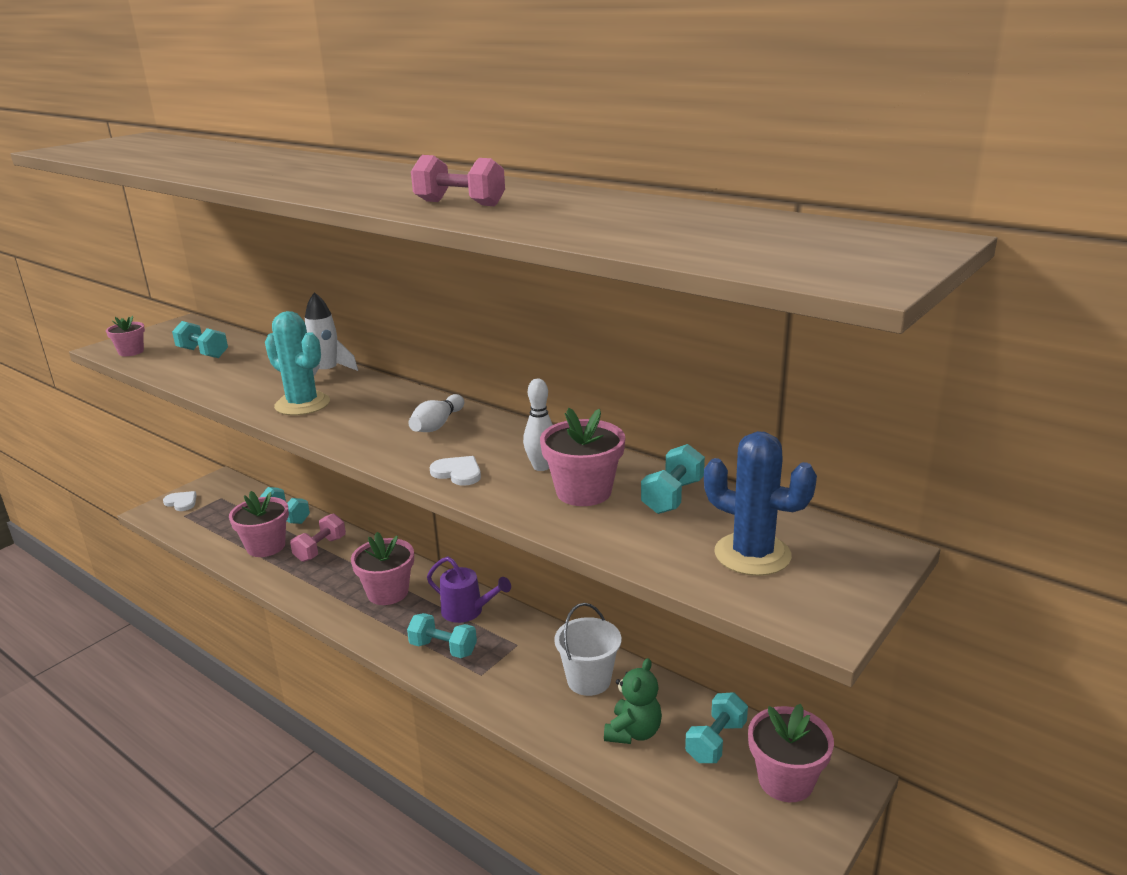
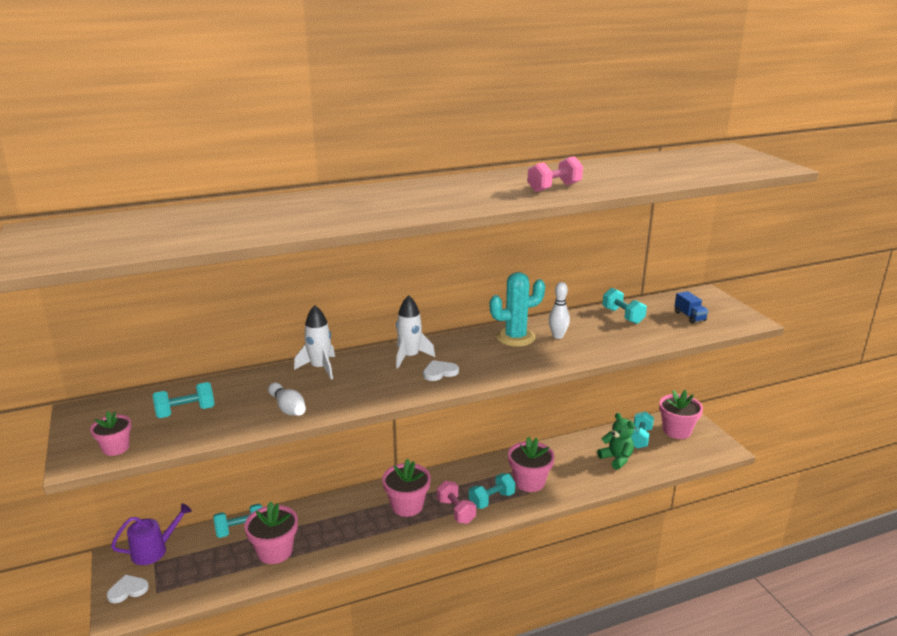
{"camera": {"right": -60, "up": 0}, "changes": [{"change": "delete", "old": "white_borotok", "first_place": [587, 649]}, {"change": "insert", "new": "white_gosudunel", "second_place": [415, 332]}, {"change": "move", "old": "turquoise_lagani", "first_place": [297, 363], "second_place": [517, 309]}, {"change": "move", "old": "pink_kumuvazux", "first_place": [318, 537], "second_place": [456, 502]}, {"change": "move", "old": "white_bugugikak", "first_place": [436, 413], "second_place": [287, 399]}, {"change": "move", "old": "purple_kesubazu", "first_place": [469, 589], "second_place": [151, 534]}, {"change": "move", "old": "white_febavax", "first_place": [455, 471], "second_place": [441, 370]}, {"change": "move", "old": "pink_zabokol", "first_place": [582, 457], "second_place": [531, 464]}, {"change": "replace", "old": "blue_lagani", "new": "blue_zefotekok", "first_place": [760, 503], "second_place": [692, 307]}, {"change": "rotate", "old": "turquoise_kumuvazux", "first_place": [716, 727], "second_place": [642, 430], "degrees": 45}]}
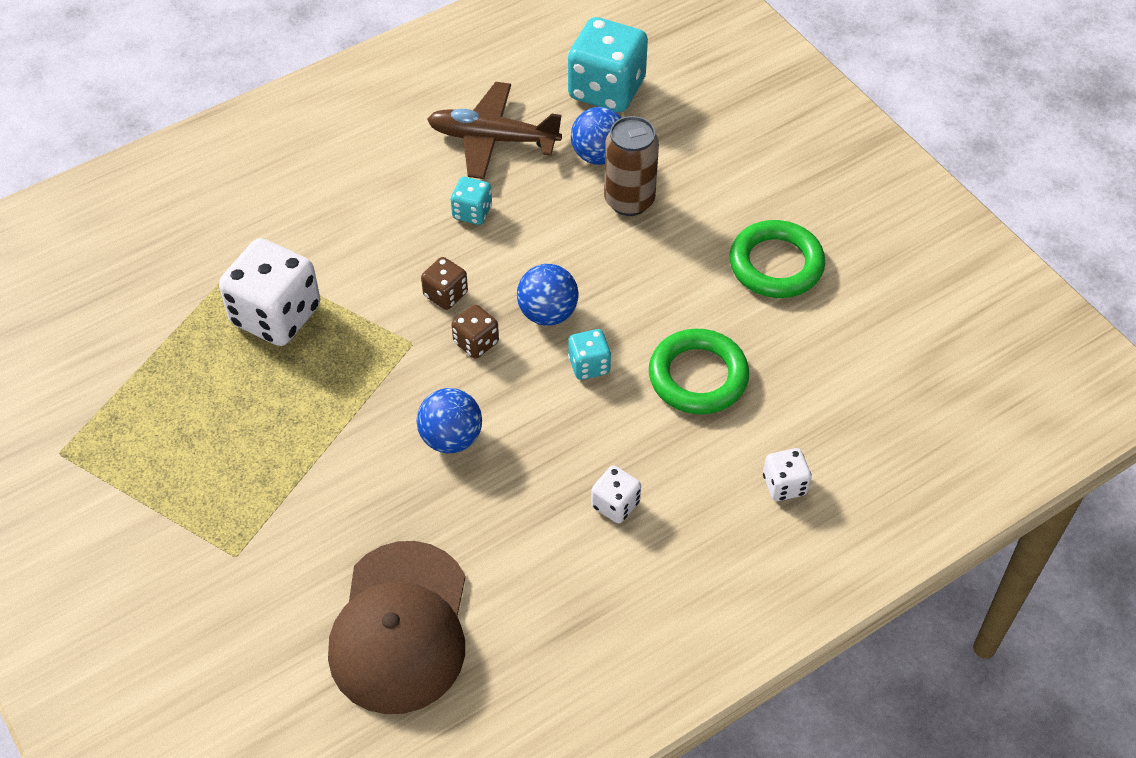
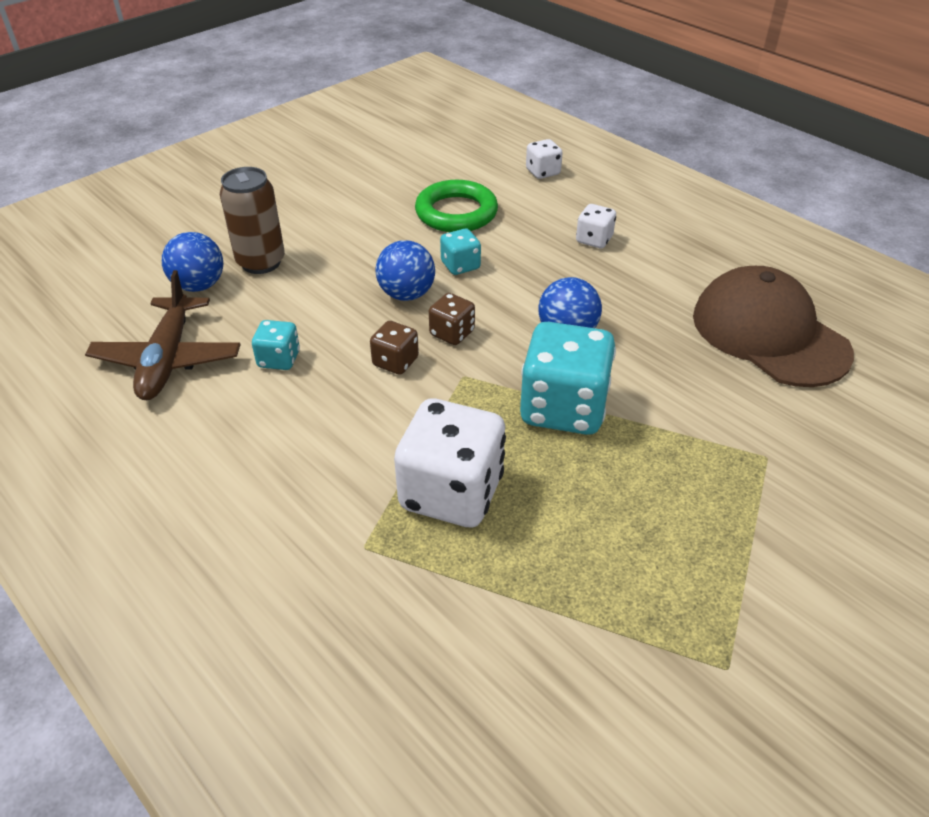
{"camera": {"right": -100, "up": -10}, "changes": [{"change": "delete", "old": "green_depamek", "first_place": [777, 259]}, {"change": "move", "old": "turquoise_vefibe", "first_place": [608, 64], "second_place": [568, 378]}, {"change": "rotate", "old": "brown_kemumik", "first_place": [396, 627], "second_place": [773, 326], "degrees": -120}]}
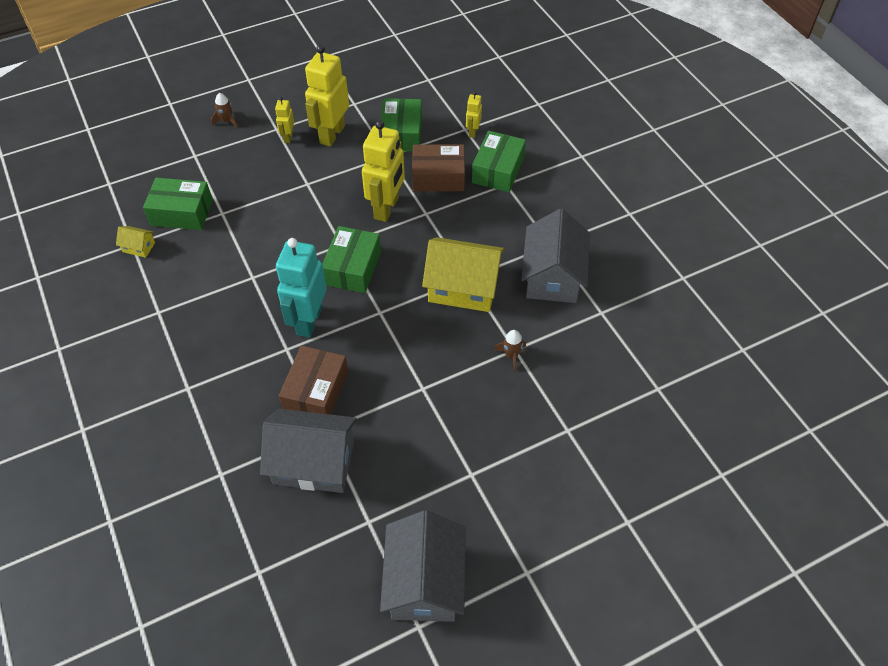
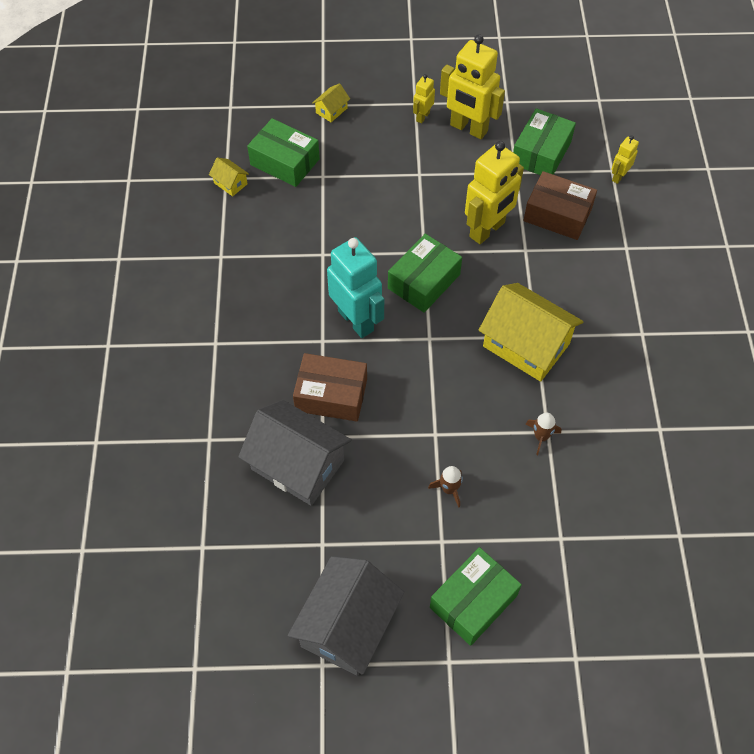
{"camera": {"right": 25, "up": 5}, "changes": [{"change": "delete", "old": "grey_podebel", "first_place": [555, 256]}, {"change": "insert", "new": "yellow_podebel", "second_place": [331, 102]}, {"change": "move", "old": "brown_gosudunel", "first_place": [224, 110], "second_place": [445, 487]}, {"change": "move", "old": "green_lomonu", "first_place": [499, 161], "second_place": [476, 596]}, {"change": "rotate", "old": "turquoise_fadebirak", "first_place": [301, 288], "second_place": [355, 287], "degrees": 105}, {"change": "rotate", "old": "brown_lomonu", "first_place": [313, 380], "second_place": [330, 387], "degrees": 60}, {"change": "rotate", "old": "yellow_fadebirak", "first_place": [327, 96], "second_place": [472, 87], "degrees": -105}]}
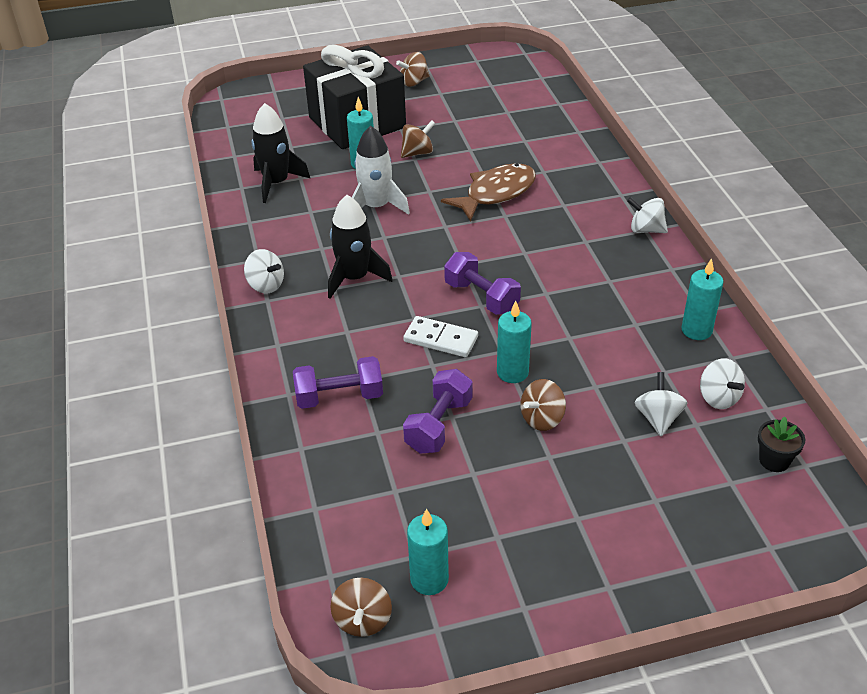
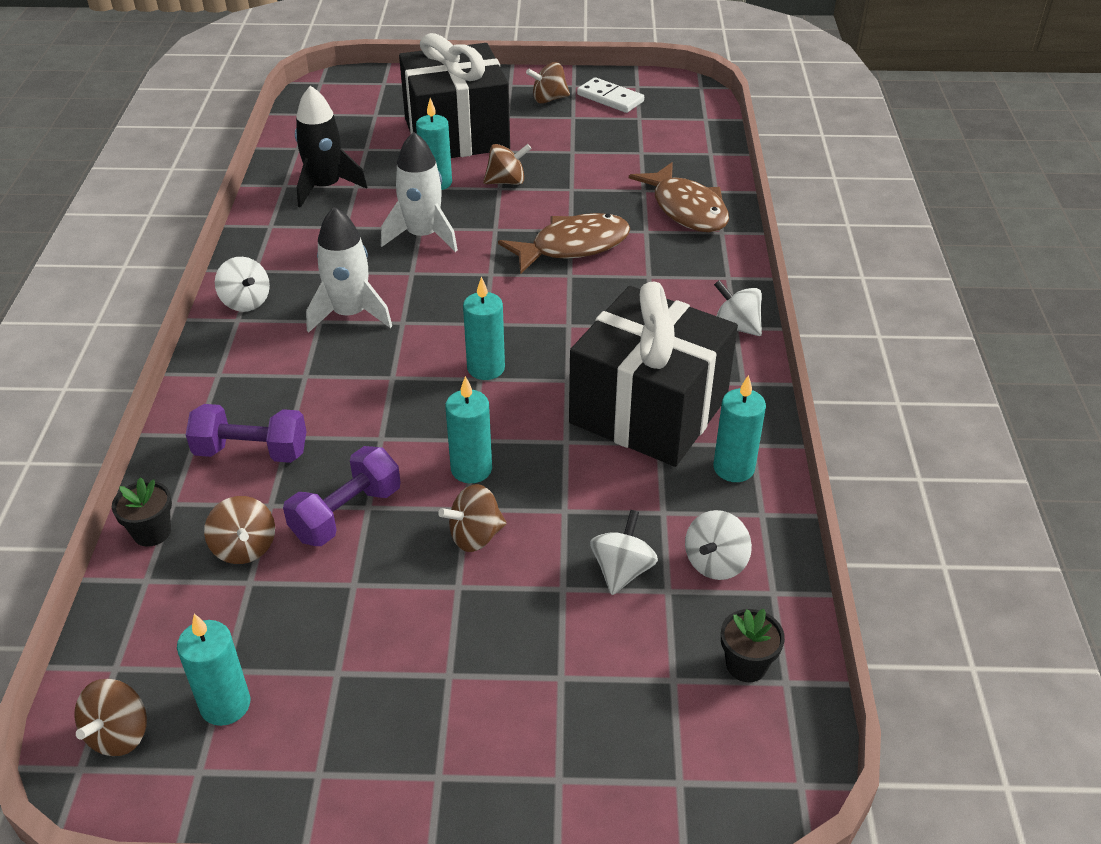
{"camera": {"right": 15, "up": 0}, "changes": [{"change": "insert", "new": "black_zabokol", "second_place": [142, 512]}, {"change": "insert", "new": "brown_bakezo", "second_place": [239, 530]}, {"change": "insert", "new": "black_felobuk", "second_place": [653, 374]}, {"change": "insert", "new": "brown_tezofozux", "second_place": [679, 197]}, {"change": "move", "old": "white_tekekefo", "first_place": [440, 336], "second_place": [610, 95]}, {"change": "replace", "old": "purple_kumuvazux", "new": "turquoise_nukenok", "first_place": [482, 283], "second_place": [484, 328]}, {"change": "recolor", "old": "black_gosudunel", "new": "white_gosudunel", "first_place": [360, 247], "second_place": [349, 270]}, {"change": "rotate", "old": "white_bakezo", "first_place": [722, 383], "second_place": [718, 545], "degrees": 45}]}
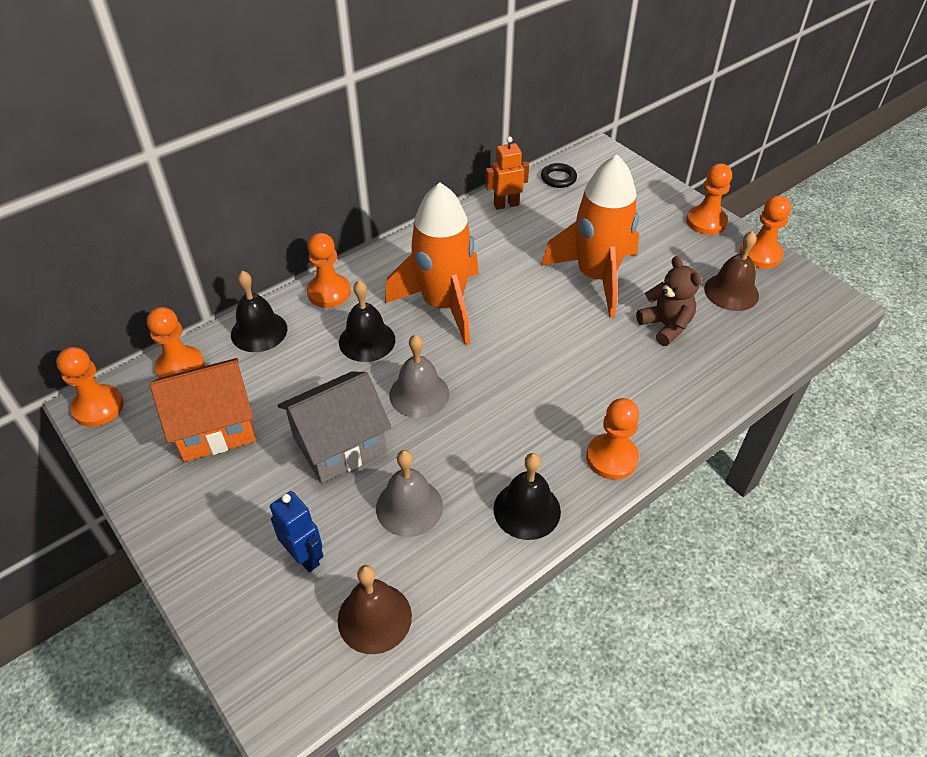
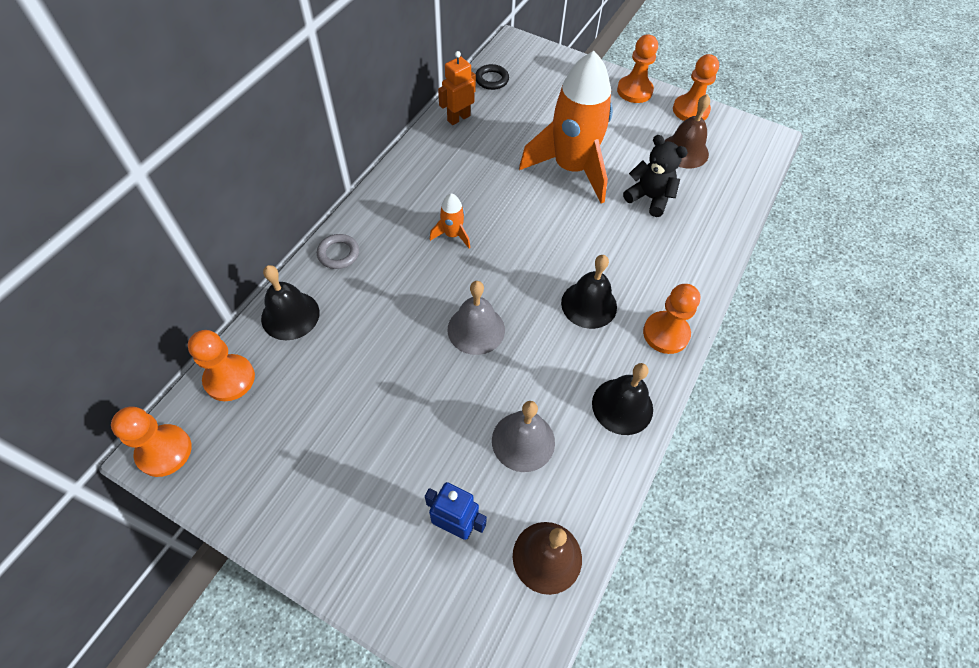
{"camera": {"right": -25, "up": 10}, "changes": [{"change": "delete", "old": "orange_podebel", "first_place": [203, 410]}, {"change": "delete", "old": "grey_podebel", "first_place": [335, 427]}, {"change": "move", "old": "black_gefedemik", "first_place": [367, 321], "second_place": [589, 292]}, {"change": "replace", "old": "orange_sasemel", "new": "grey_depamek", "first_place": [329, 270], "second_place": [338, 251]}, {"change": "recolor", "old": "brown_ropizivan", "new": "black_ropizivan", "first_place": [669, 301], "second_place": [655, 176]}, {"change": "resize", "old": "orange_gosudunel", "first_place": [432, 263], "second_place": [450, 220], "factor": 0.42}]}
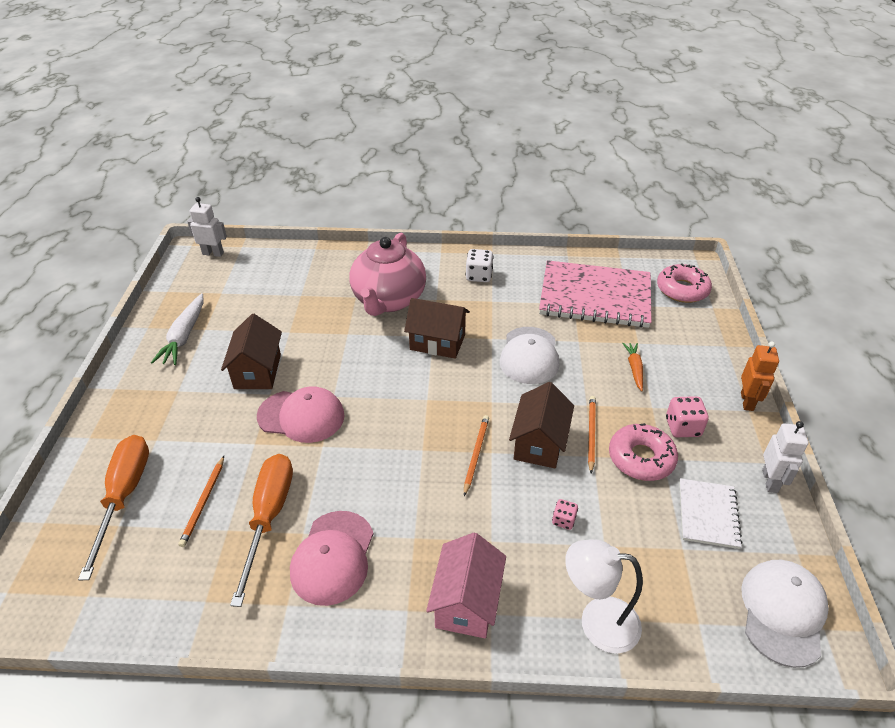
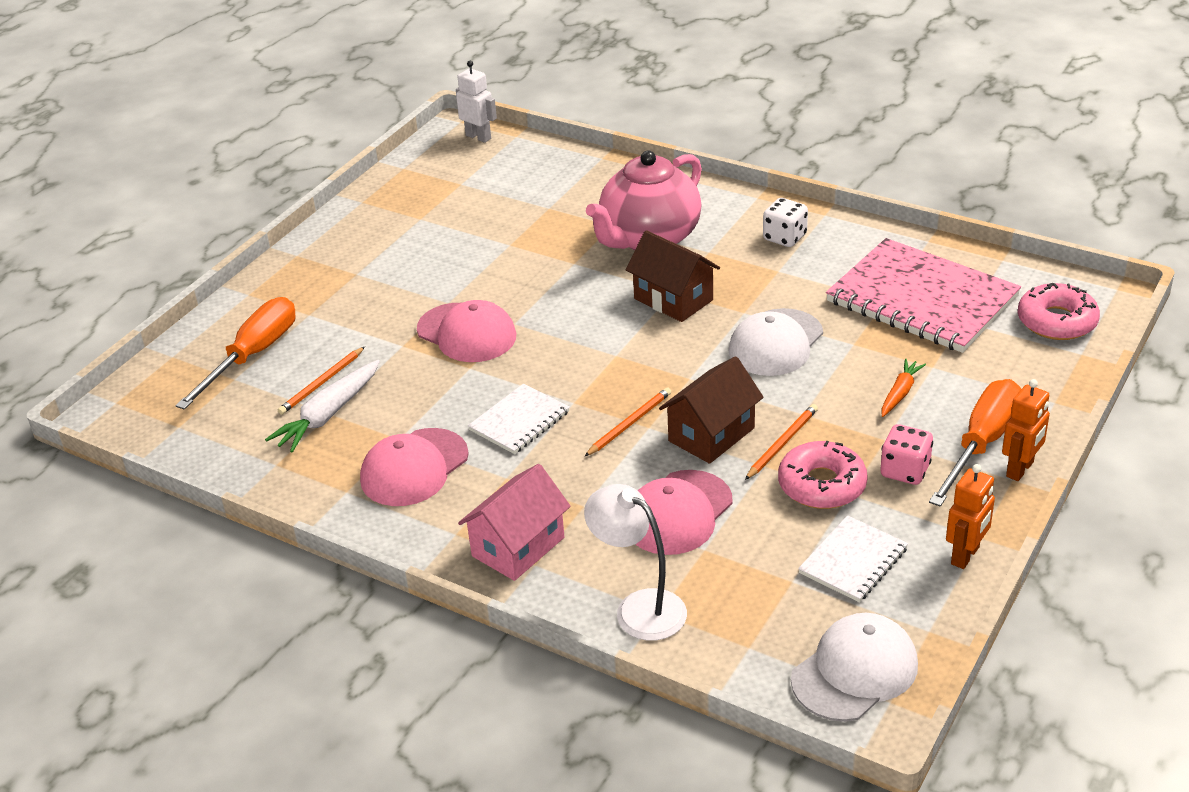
{"camera": {"right": 30, "up": -5}, "changes": [{"change": "delete", "old": "brown_podebel", "first_place": [251, 351]}, {"change": "insert", "new": "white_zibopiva", "second_place": [519, 419]}, {"change": "move", "old": "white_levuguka", "first_place": [177, 329], "second_place": [322, 406]}, {"change": "move", "old": "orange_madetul", "first_place": [261, 530], "second_place": [975, 443]}, {"change": "replace", "old": "pink_vefibe", "new": "pink_kemumik", "first_place": [565, 514], "second_place": [684, 512]}, {"change": "recolor", "old": "white_fadebirak", "new": "orange_fadebirak", "first_place": [785, 457], "second_place": [970, 516]}]}
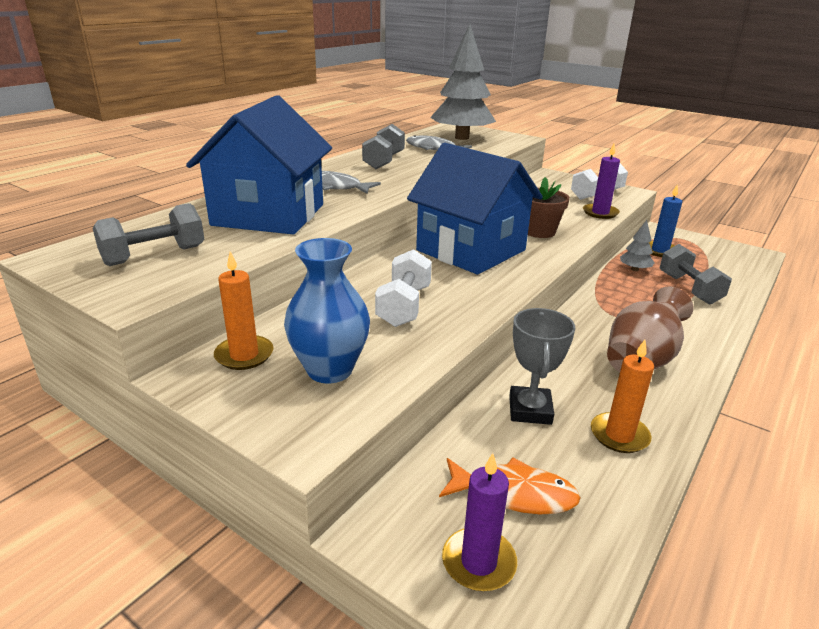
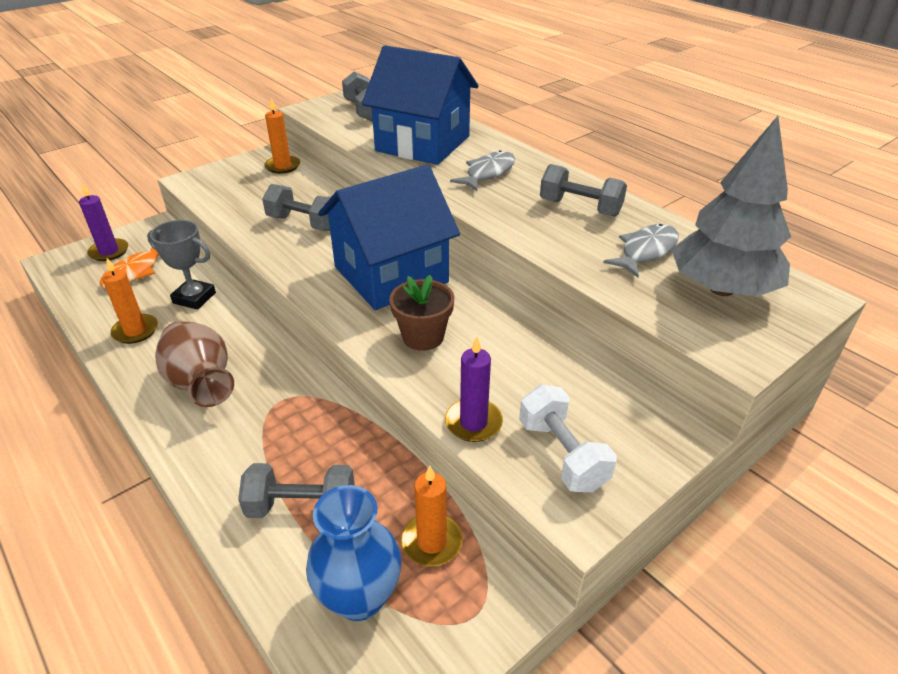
{"camera": {"right": 105, "up": 10}, "changes": [{"change": "delete", "old": "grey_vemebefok", "first_place": [637, 245]}, {"change": "move", "old": "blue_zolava", "first_place": [327, 310], "second_place": [353, 553]}, {"change": "recolor", "old": "white_kumuvazux", "new": "grey_kumuvazux", "first_place": [403, 288], "second_place": [296, 207]}, {"change": "recolor", "old": "blue_nukenok", "new": "orange_nukenok", "first_place": [665, 220], "second_place": [432, 515]}]}
